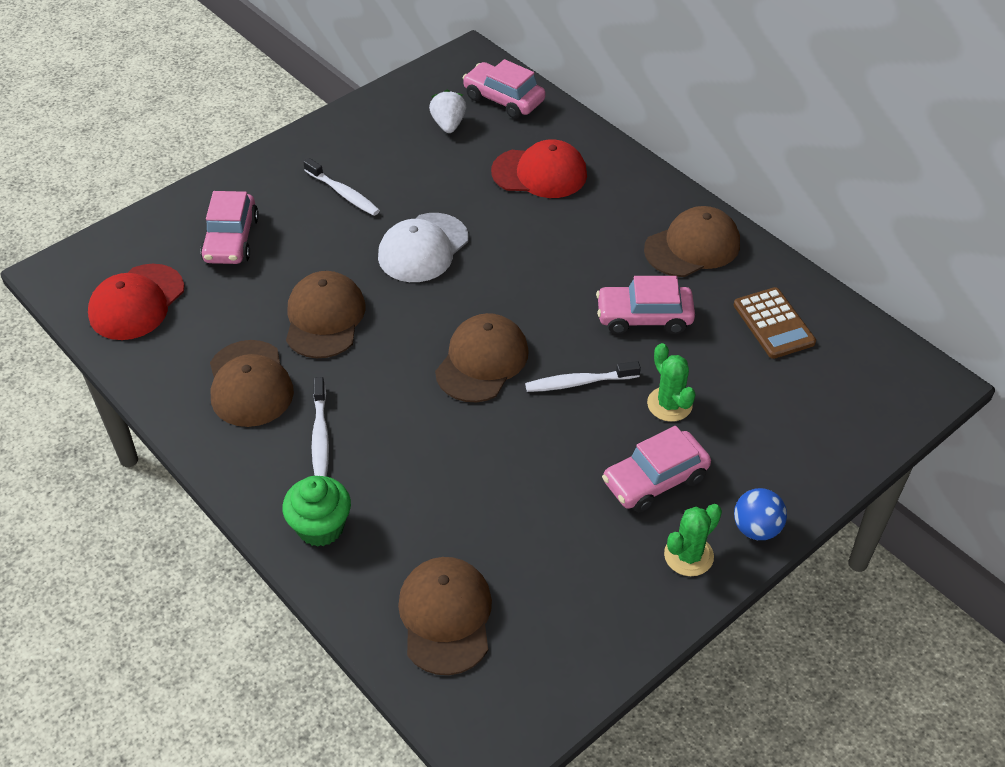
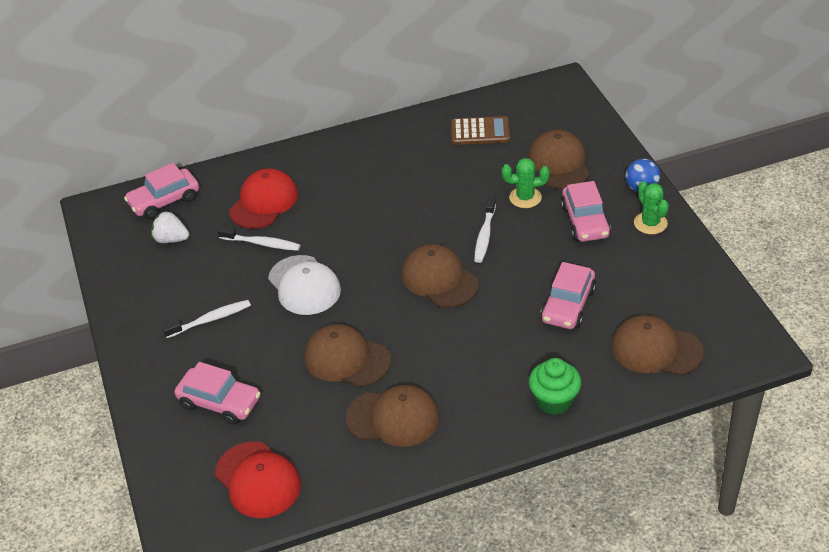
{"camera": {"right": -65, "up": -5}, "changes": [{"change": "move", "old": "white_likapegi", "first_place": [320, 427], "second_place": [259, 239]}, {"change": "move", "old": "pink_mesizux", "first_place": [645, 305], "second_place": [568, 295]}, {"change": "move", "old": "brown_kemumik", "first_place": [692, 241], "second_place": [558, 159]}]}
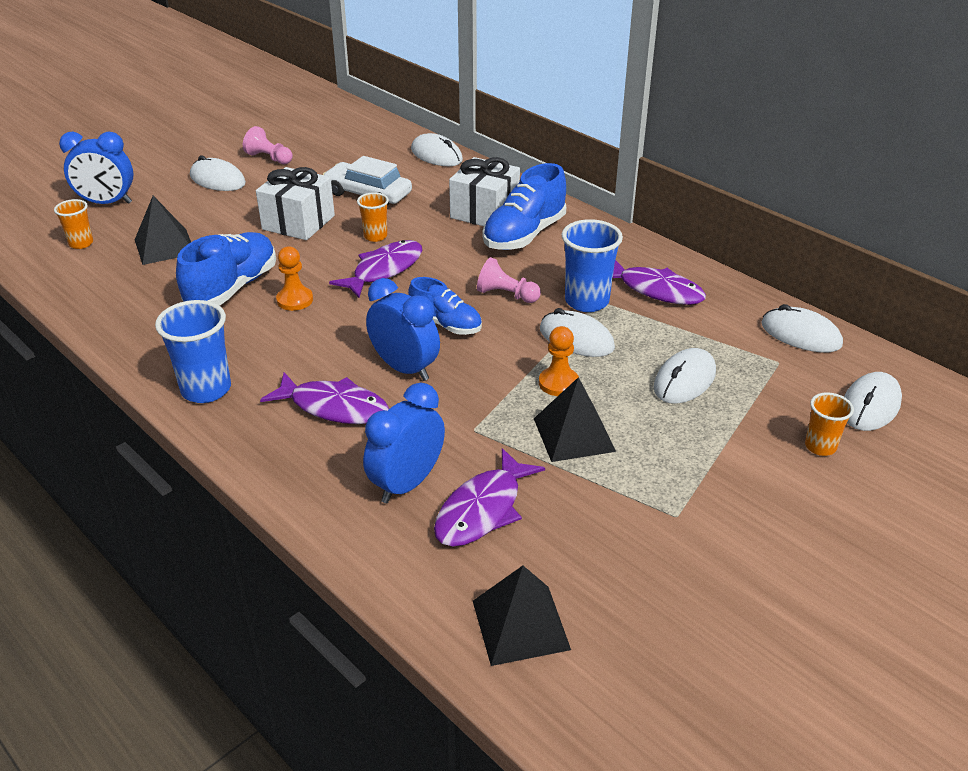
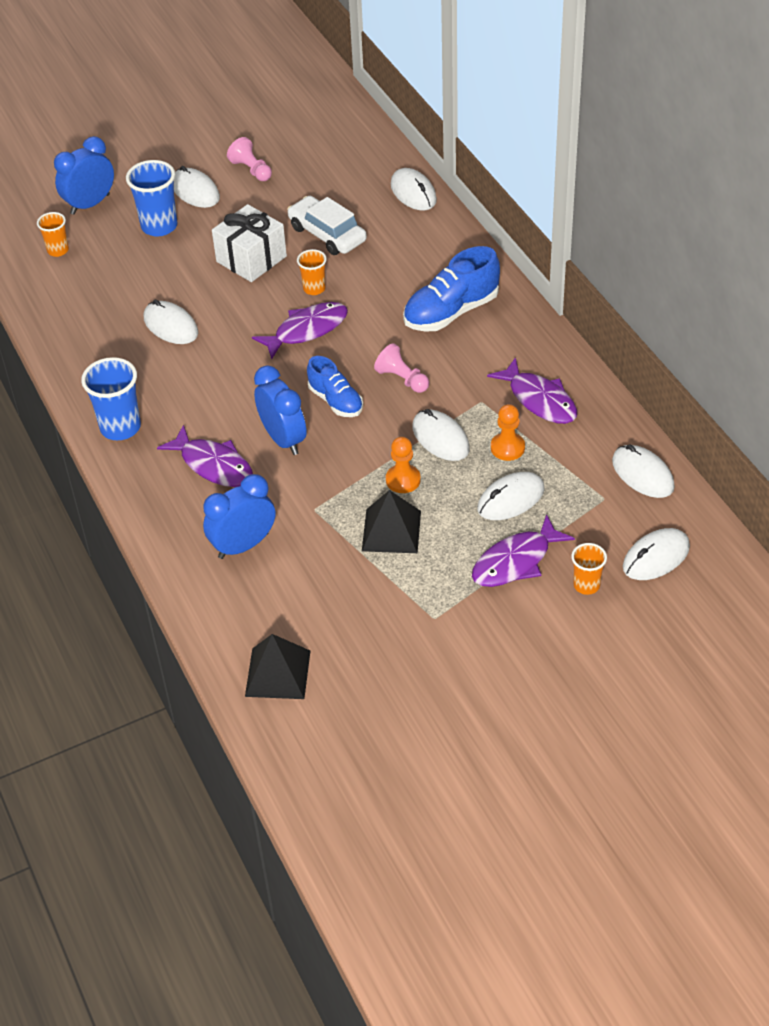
{"camera": {"right": 20, "up": 10}, "changes": [{"change": "delete", "old": "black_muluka", "first_place": [163, 230]}, {"change": "delete", "old": "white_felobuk", "first_place": [484, 191]}, {"change": "move", "old": "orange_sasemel", "first_place": [294, 278], "second_place": [508, 432]}, {"change": "move", "old": "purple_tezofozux", "first_place": [489, 497], "second_place": [523, 550]}, {"change": "move", "old": "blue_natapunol", "first_place": [592, 265], "second_place": [151, 198]}, {"change": "replace", "old": "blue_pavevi", "new": "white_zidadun", "first_place": [226, 269], "second_place": [171, 321]}, {"change": "rotate", "old": "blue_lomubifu", "first_place": [96, 168], "second_place": [84, 175], "degrees": 120}]}
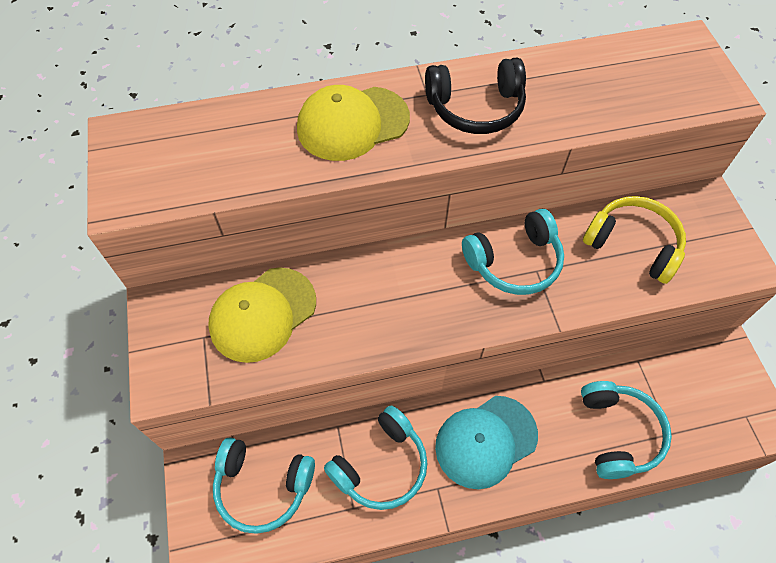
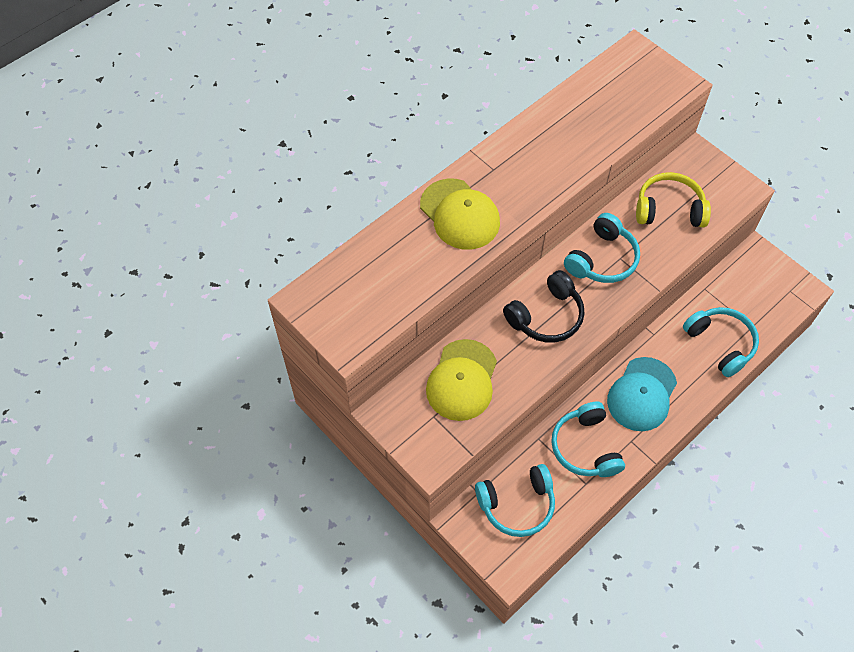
{"camera": {"right": -30, "up": 0}, "changes": [{"change": "move", "old": "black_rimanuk", "first_place": [475, 95], "second_place": [543, 306]}, {"change": "rotate", "old": "yellow_kemumik", "first_place": [353, 123], "second_place": [460, 214], "degrees": -75}, {"change": "rotate", "old": "turquoise_rimanuk", "first_place": [375, 457], "second_place": [588, 439], "degrees": 150}]}
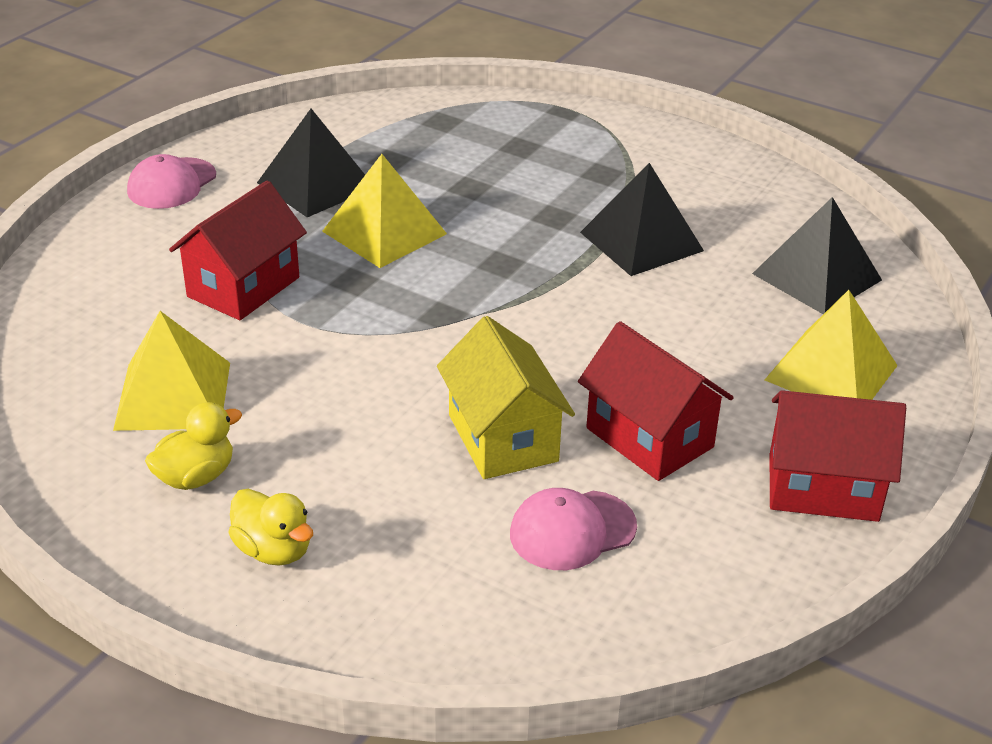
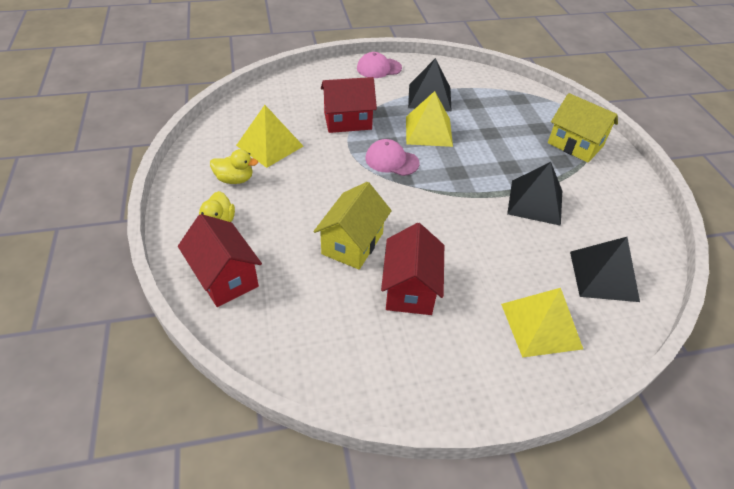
{"camera": {"right": 45, "up": 10}, "changes": [{"change": "insert", "new": "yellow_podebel", "second_place": [583, 128]}, {"change": "move", "old": "pink_kemumik", "first_place": [573, 529], "second_place": [393, 157]}, {"change": "move", "old": "red_podebel", "first_place": [838, 456], "second_place": [220, 260]}]}
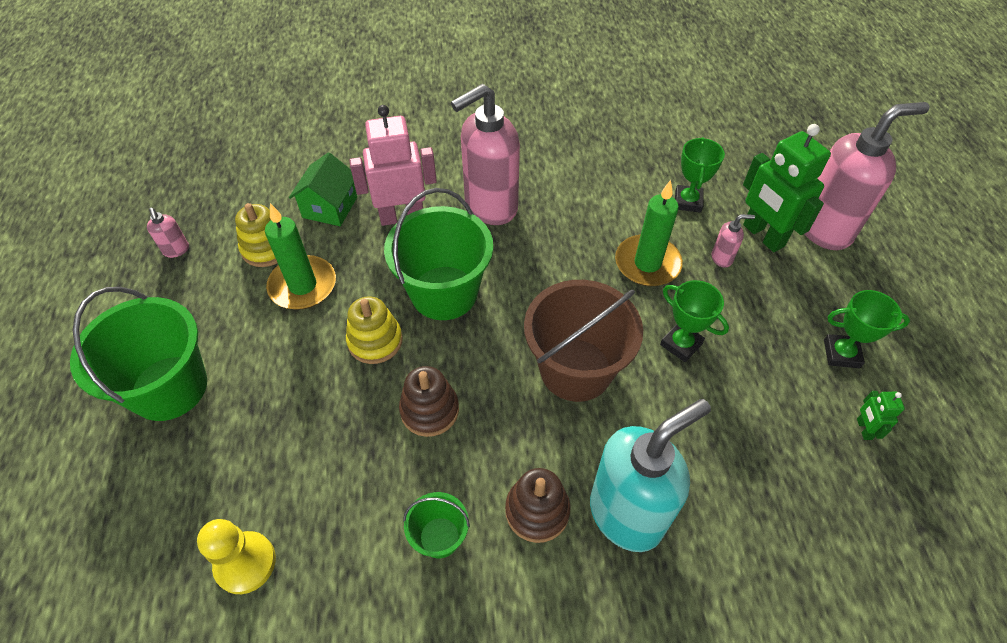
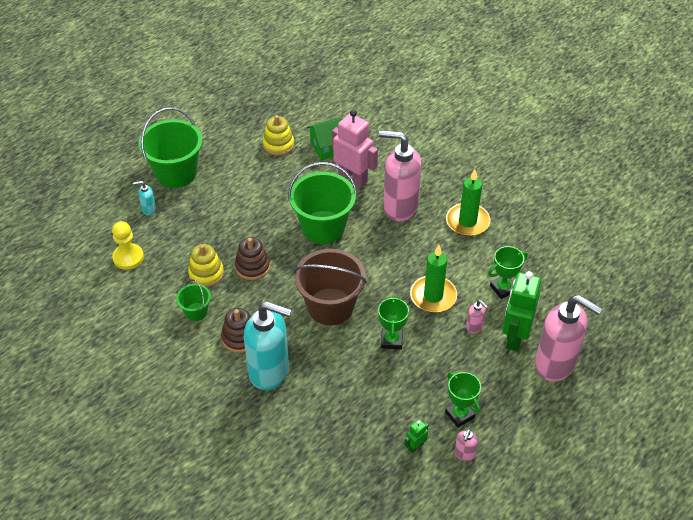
{"camera": {"right": 50, "up": -5}, "changes": [{"change": "insert", "new": "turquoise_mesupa", "second_place": [144, 198]}, {"change": "move", "old": "pink_mesupa", "first_place": [168, 233], "second_place": [466, 445]}, {"change": "move", "old": "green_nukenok", "first_place": [300, 256], "second_place": [468, 202]}, {"change": "move", "old": "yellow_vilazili", "first_place": [374, 330], "second_place": [206, 265]}]}
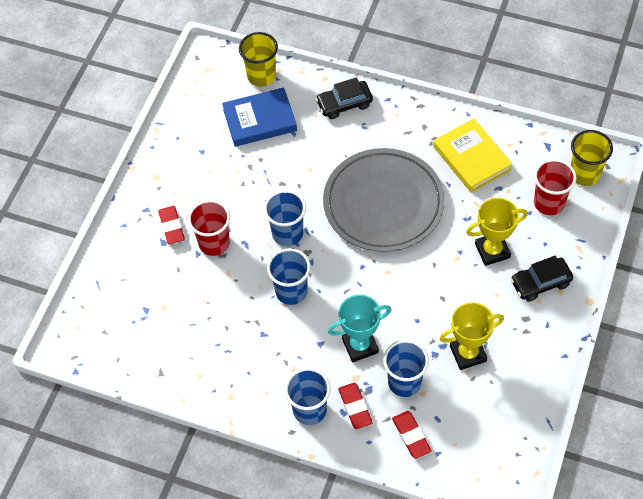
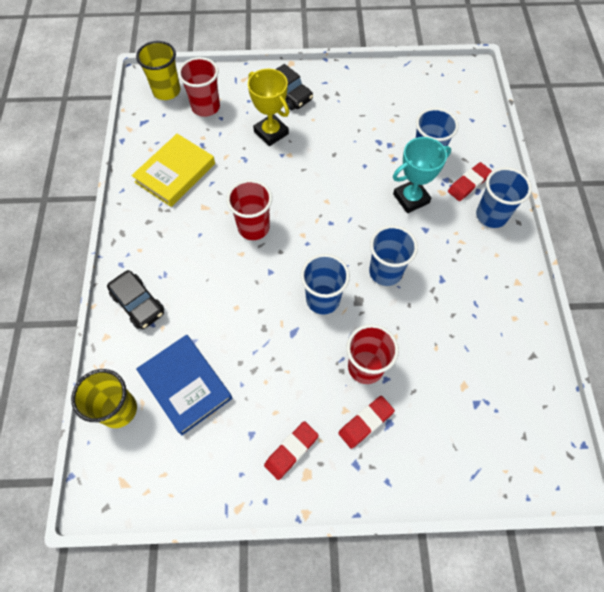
{"camera": {"right": -115, "up": 5}, "changes": [{"change": "delete", "old": "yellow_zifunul", "first_place": [472, 336]}, {"change": "move", "old": "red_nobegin", "first_place": [411, 435], "second_place": [291, 450]}, {"change": "replace", "old": "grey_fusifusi", "new": "red_natapunol", "first_place": [384, 200], "second_place": [249, 210]}, {"change": "rotate", "old": "turquoise_zifunul", "first_place": [360, 328], "second_place": [422, 175], "degrees": -75}]}
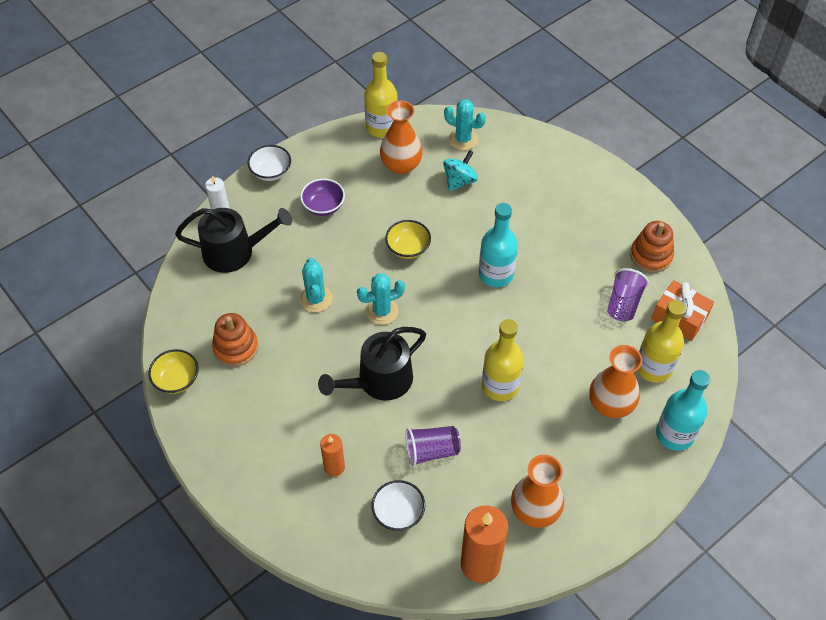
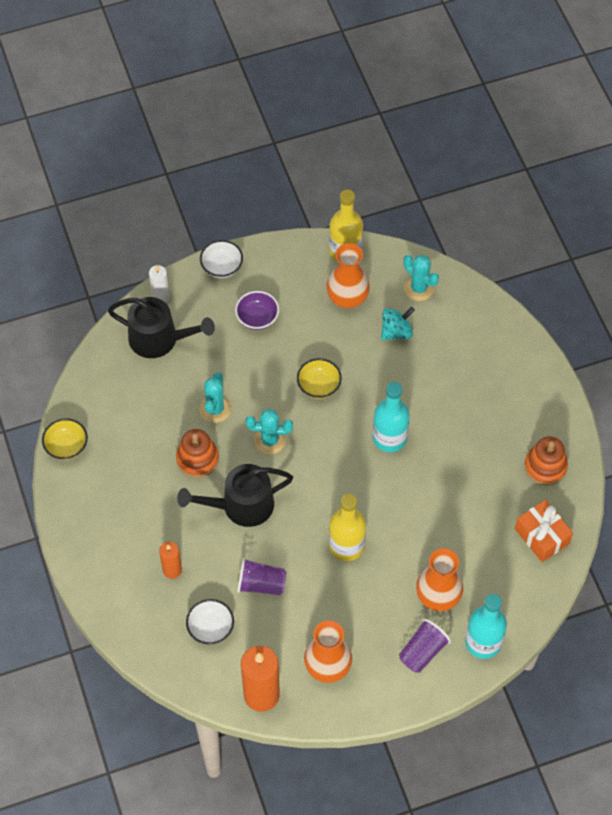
{"camera": {"right": 20, "up": 5}, "changes": [{"change": "delete", "old": "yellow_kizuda", "first_place": [661, 341]}, {"change": "move", "old": "orange_vilazili", "first_place": [235, 340], "second_place": [197, 453]}, {"change": "move", "old": "purple_natapunol", "first_place": [628, 294], "second_place": [425, 646]}]}
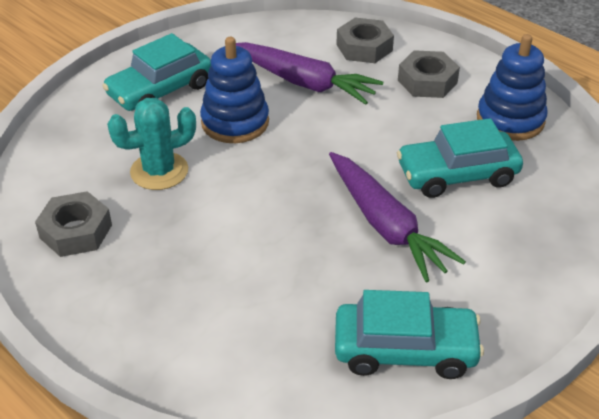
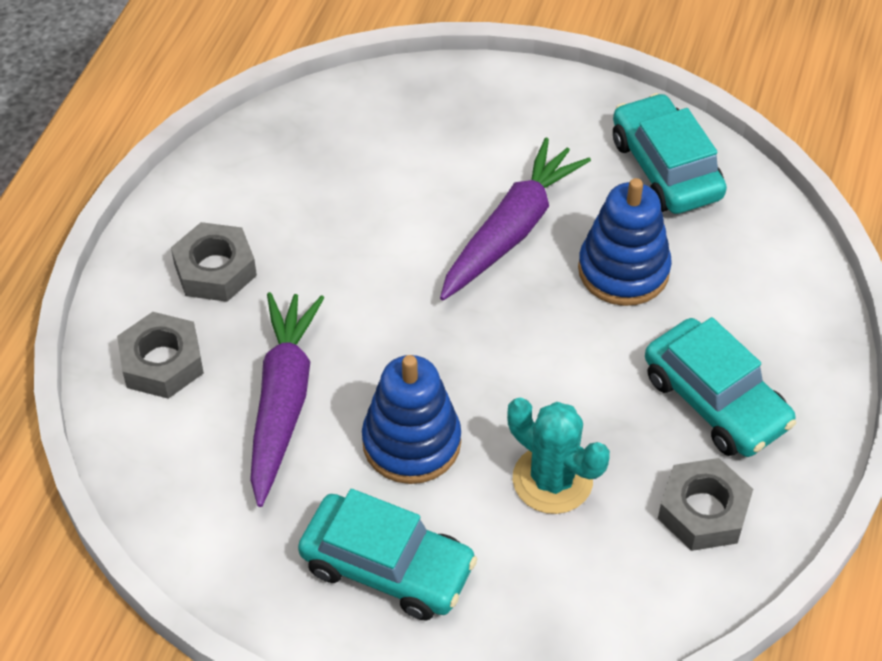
{"camera": {"right": -115, "up": 10}, "changes": [{"change": "move", "old": "turquoise_mesizux", "first_place": [460, 158], "second_place": [720, 387]}, {"change": "move", "old": "blue_vilazili", "first_place": [512, 87], "second_place": [625, 242]}]}
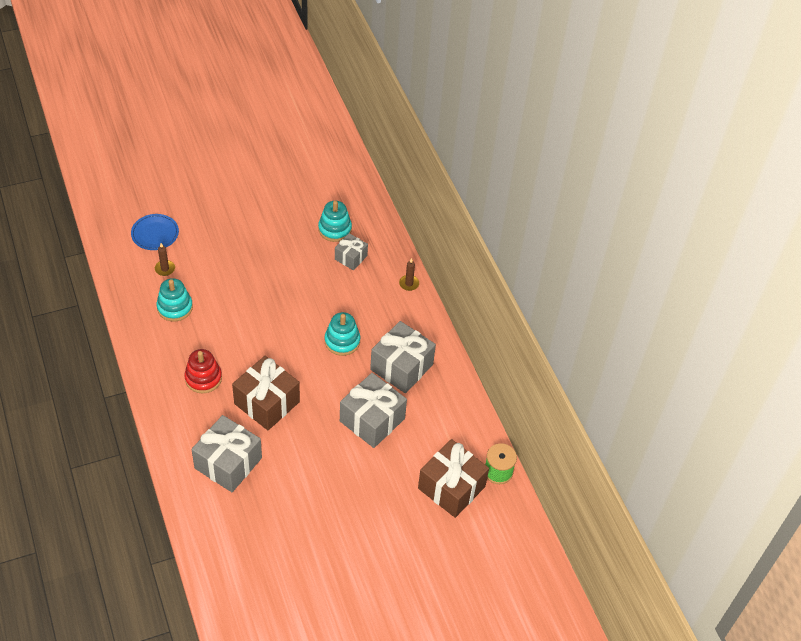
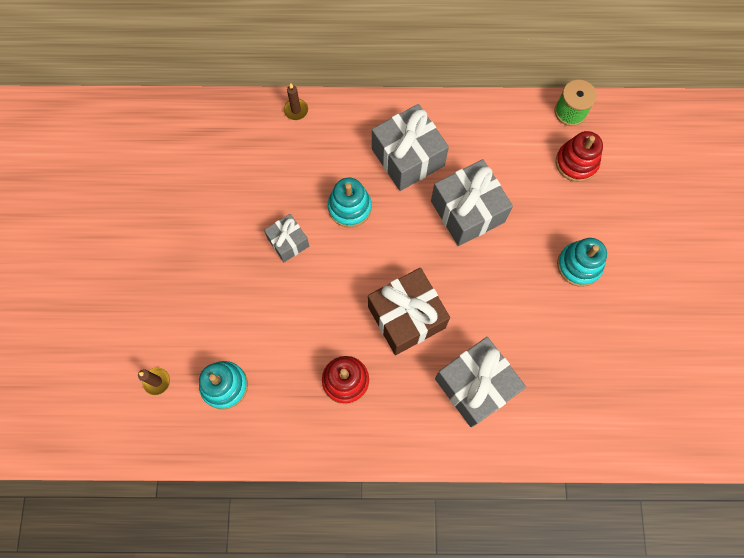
{"camera": {"right": -65, "up": 20}, "changes": [{"change": "delete", "old": "blue_fusifusi", "first_place": [155, 232]}, {"change": "move", "old": "turquoise_vilazili", "first_place": [335, 221], "second_place": [582, 262]}, {"change": "move", "old": "grey_felobuk", "first_place": [351, 251], "second_place": [286, 238]}, {"change": "replace", "old": "brown_felobuk", "new": "red_vilazili", "first_place": [453, 478], "second_place": [579, 156]}]}
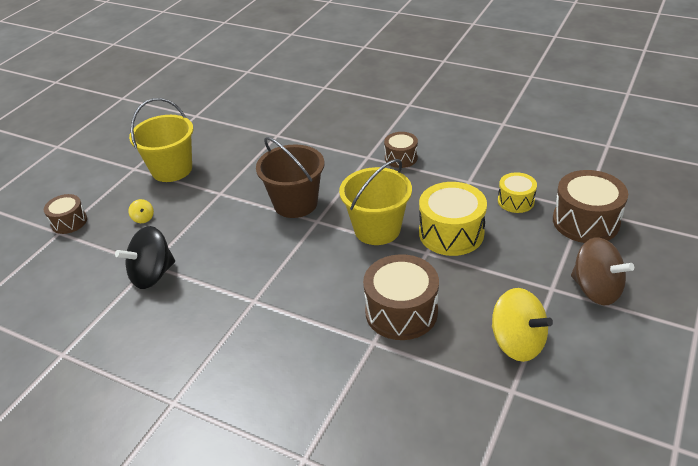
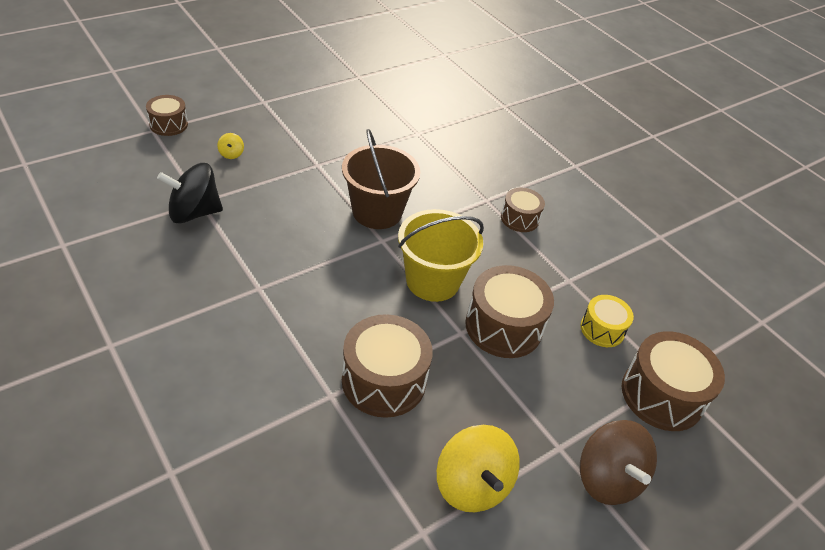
{"camera": {"right": 20, "up": 5}, "changes": [{"change": "delete", "old": "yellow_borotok", "first_place": [161, 140]}, {"change": "recolor", "old": "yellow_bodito", "new": "brown_bodito", "first_place": [453, 219], "second_place": [509, 311]}]}
